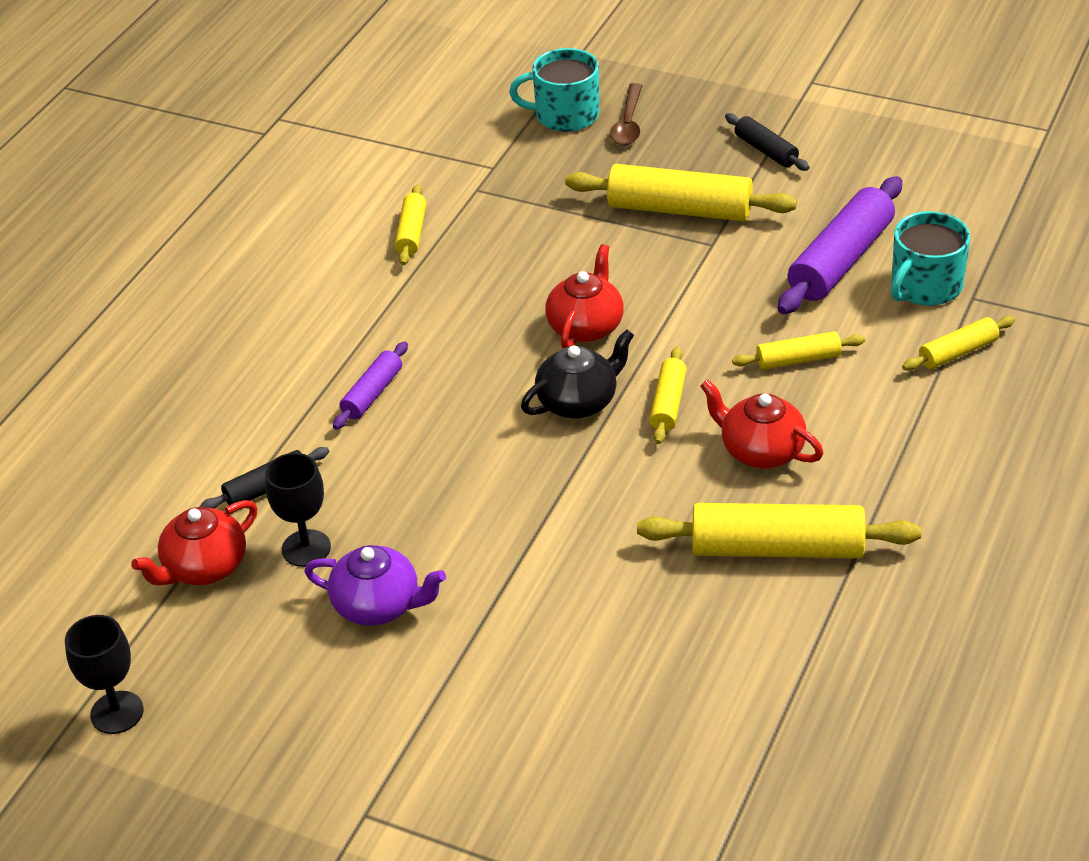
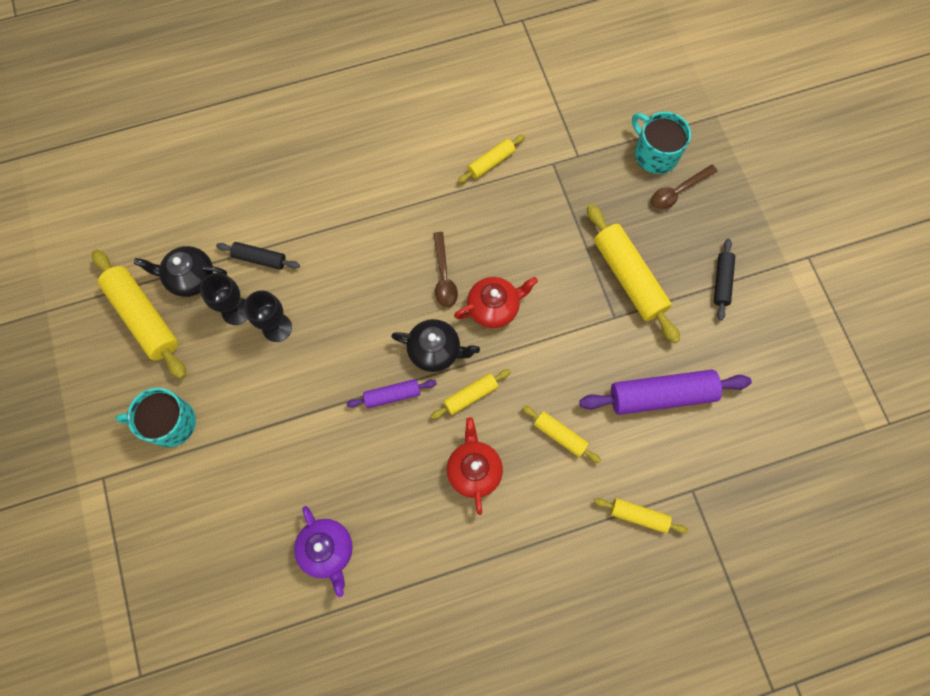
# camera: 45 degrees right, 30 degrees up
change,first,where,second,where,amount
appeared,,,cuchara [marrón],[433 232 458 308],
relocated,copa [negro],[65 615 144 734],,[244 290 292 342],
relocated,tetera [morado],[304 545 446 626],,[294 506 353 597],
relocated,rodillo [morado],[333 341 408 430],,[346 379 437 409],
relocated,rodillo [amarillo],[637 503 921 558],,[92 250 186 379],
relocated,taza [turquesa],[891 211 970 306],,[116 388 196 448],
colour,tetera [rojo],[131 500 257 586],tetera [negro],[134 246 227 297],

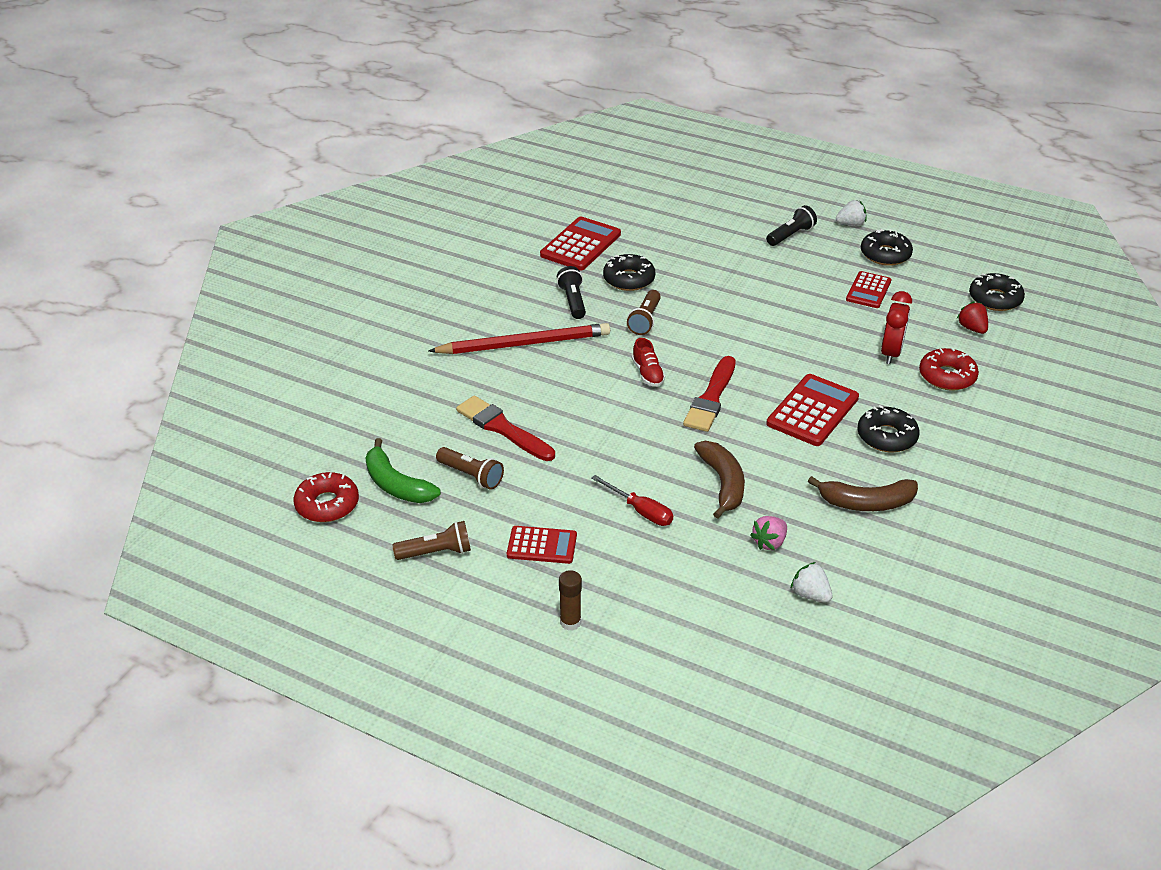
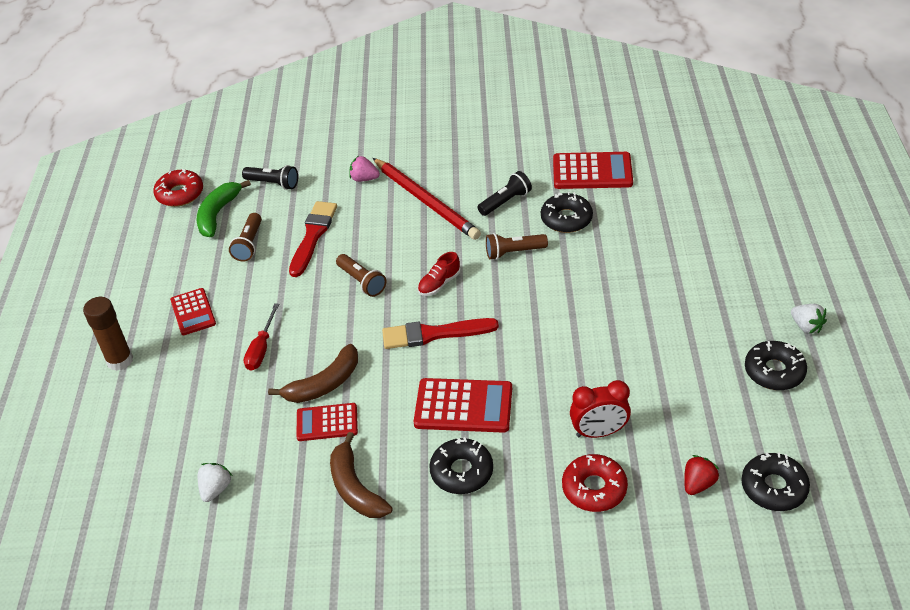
# camera: 65 degrees right, 5 degrees up
change,first,where,second,where,amount
relocated,lámpara de mano [marrón],[392 521 471 560],,[336 254 387 297],
relocated,fresa [rosa],[750 516 787 550],,[349 156 380 182],
relocated,lámpara de mano [negro],[766 205 817 246],,[242 165 298 190],
relocated,calculadora [rojo],[846 271 891 308],,[296 403 358 441],
size,barra de pegamento [marrón],[559 570 582 631],,[83 297 133 371],x1.51

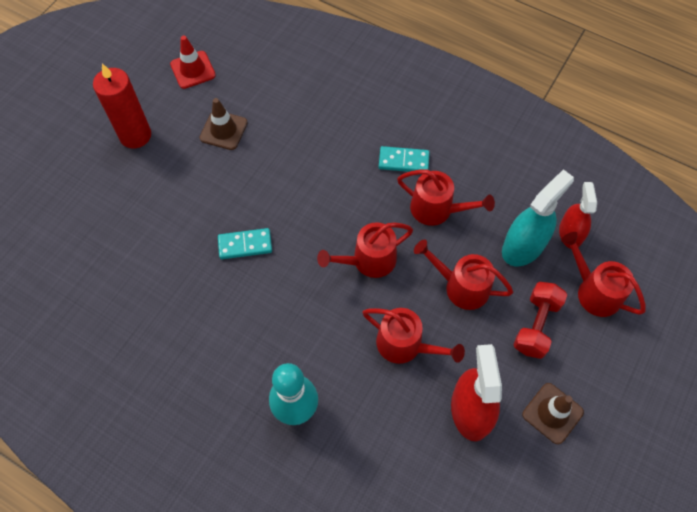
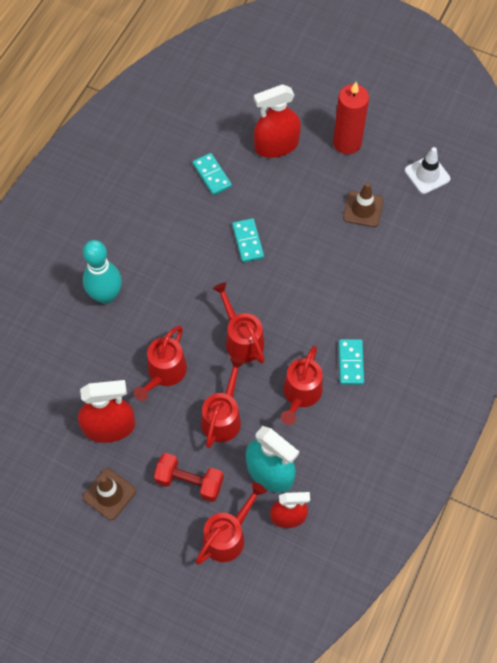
# camera: 85 degrees right, 0 degrees up
change,first,where,second,where,amount
appeared,,,ficha de dominó [turquesa],[193 153 232 195],
appeared,,,pulverizador [rojo],[254 84 301 158],
colour,cono de tráfico [rojo],[170 36 216 89],cono de tráfico [blanco],[405 147 450 194],

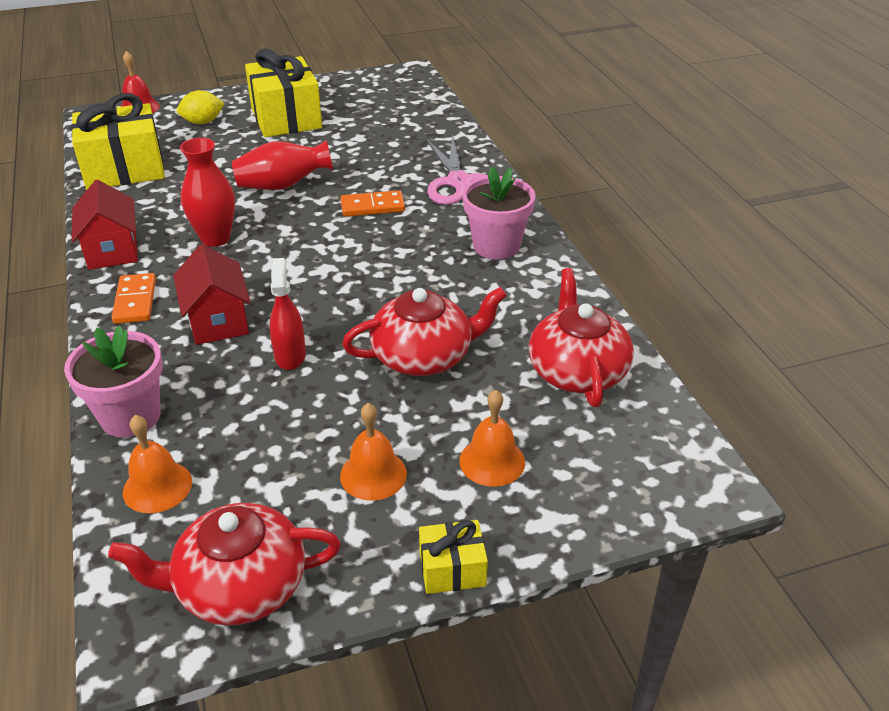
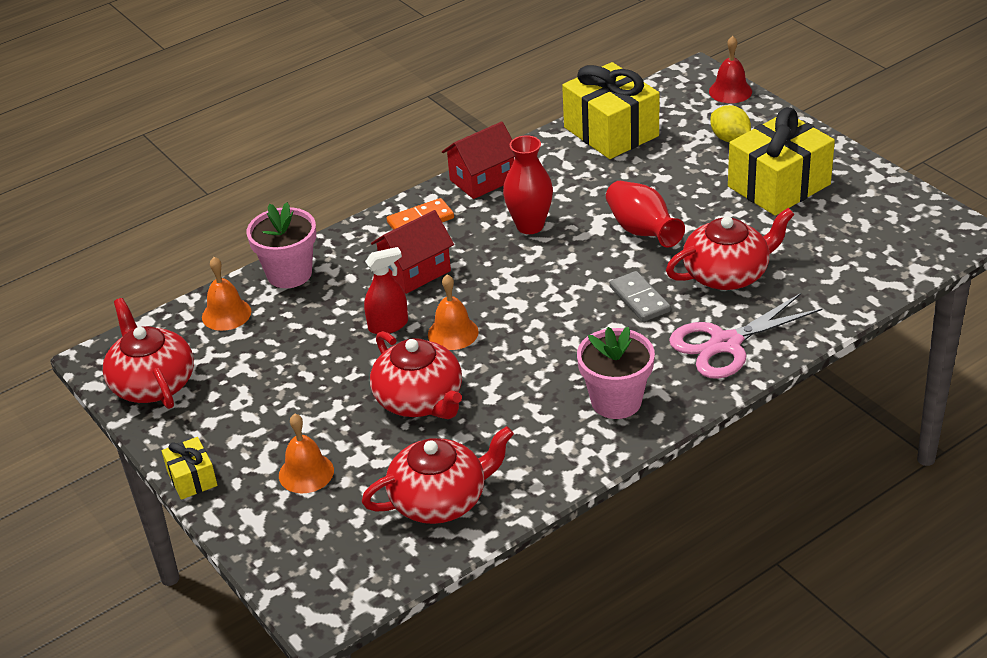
# camera: 75 degrees right, 0 degrees up
change,first,where,second,where,amount
appeared,,,tetera [rojo],[666 208 795 290],
relocated,campana [naranja],[340 403 407 501],,[428 275 479 350],
colour,ficha de dominó [naranja],[340 190 405 217],ficha de dominó [gris],[609 271 671 322],

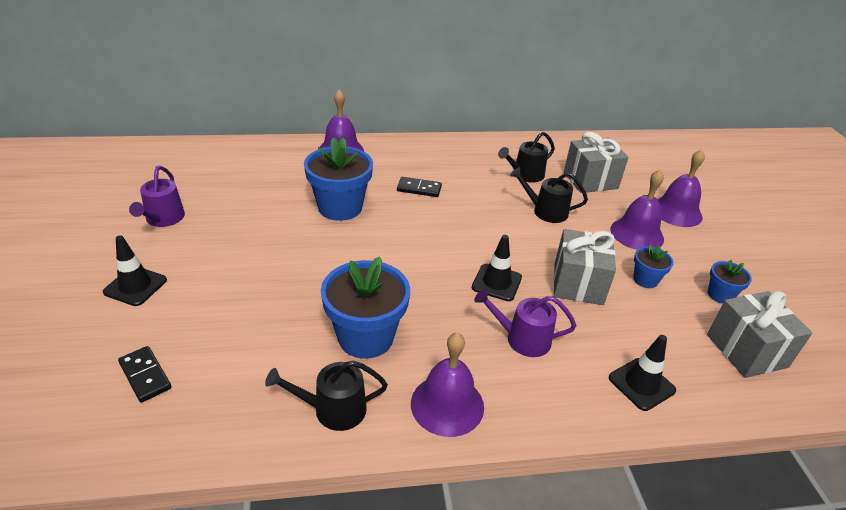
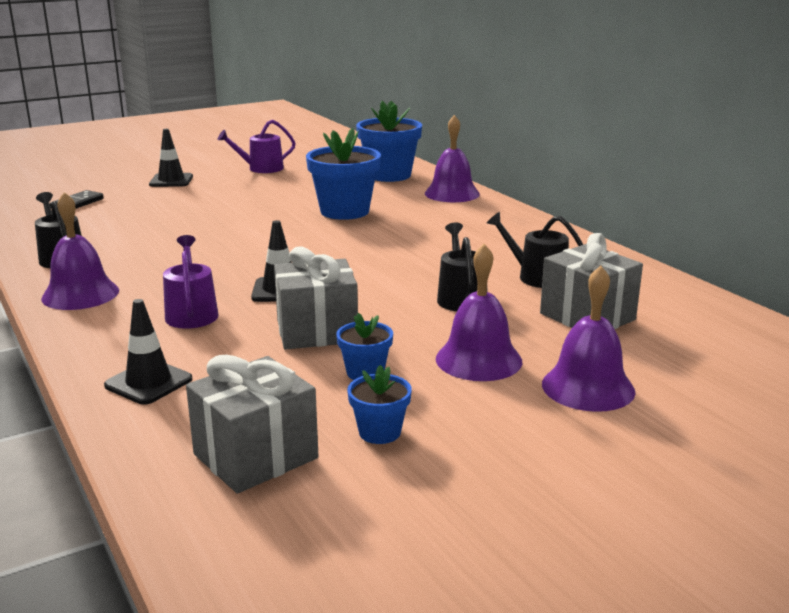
# camera: 70 degrees right, 15 degrees down
change,first,where,second,where,amount
missing,ficha de dominó [negro],[397 177 442 197],,,
relocated,maceta [azul],[321 256 410 359],,[356 101 422 182],

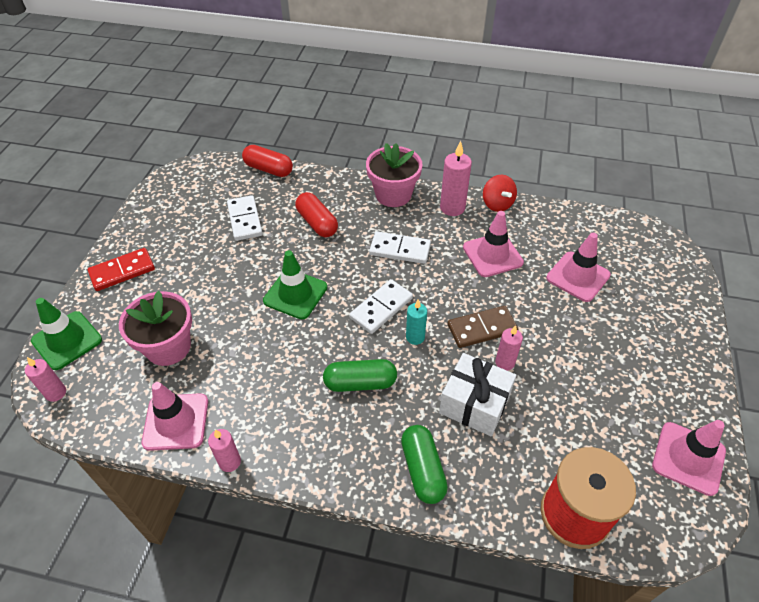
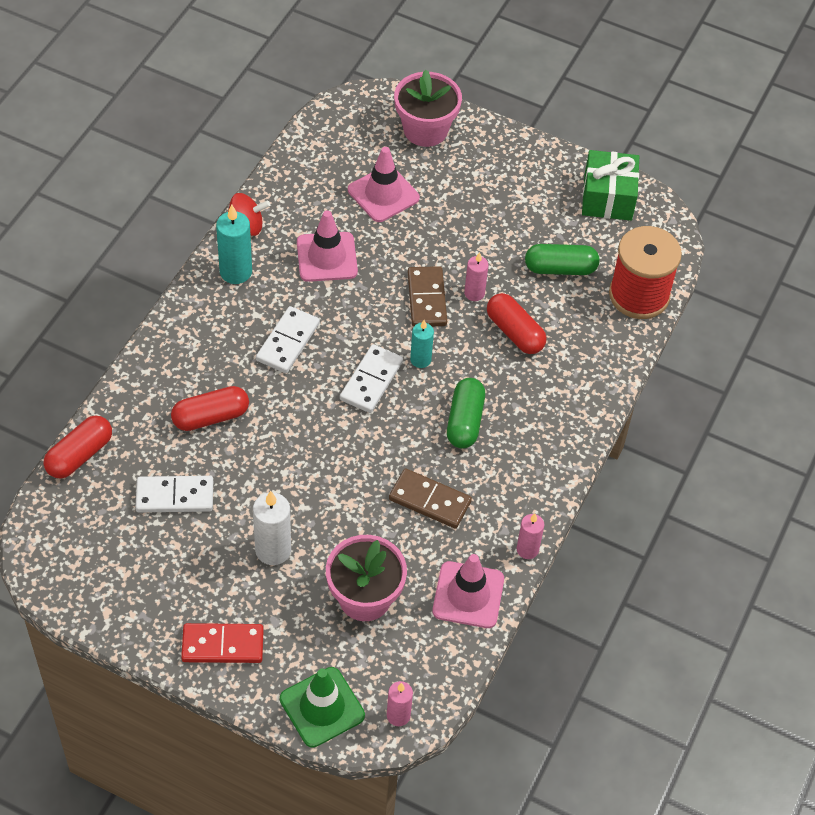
# camera: 80 degrees left, 5 degrees up
change,first,where,second,where,amount
missing,cono de tráfico [verde],[263 250 327 319],,,
appeared,,,vela [blanco],[253 491 291 565],
appeared,,,ficha de dominó [marrón],[389 468 472 529],
relocated,maceta [rosa],[366 143 423 207],,[394 70 462 147],
relocated,cápsula [verde],[401 425 448 504],,[525 244 600 275],
exchanged,regalo [blanco],[439 353 516 436],cápsula [rojo],[487 293 546 354],
exchanged,cono de tráfico [rosa],[652 420 726 496],regalo [verde],[582 150 639 221],
colour,vela [rosa],[440 141 472 216],vela [turquesa],[216 205 252 284],
spun,ficha de dominó [rojo],[88 248 155 291],,[181 623 264 663],75 degrees counterclockwise
spun,ficha de dominó [blanco],[349 279 413 334],,[340 344 403 413],60 degrees clockwise

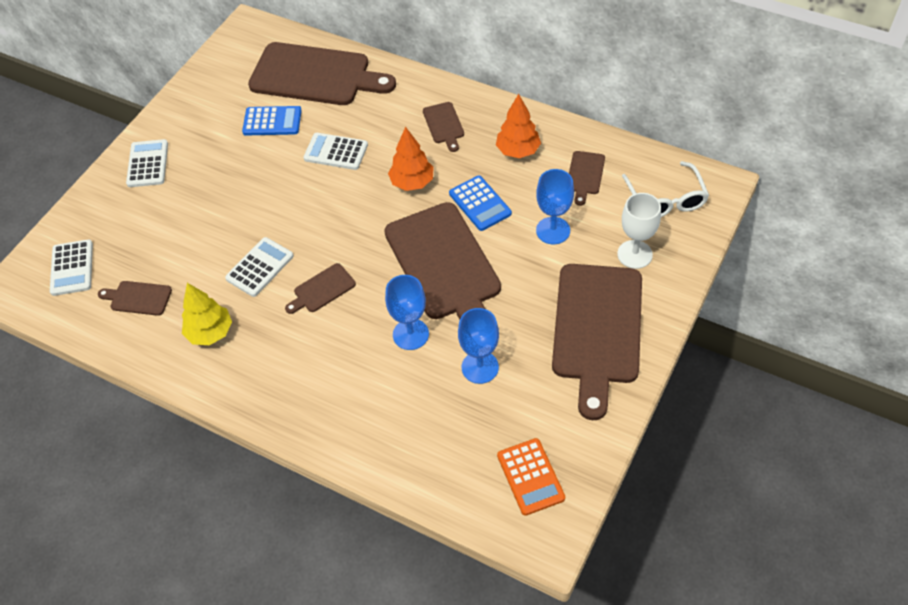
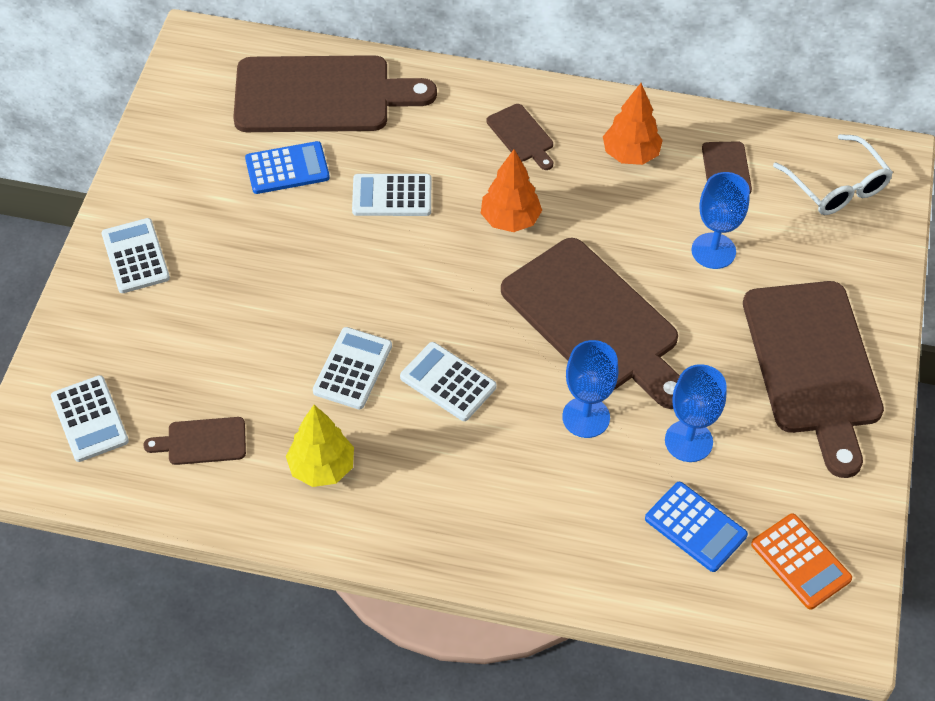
# camera: 20 degrees left, 0 degrees up
change,first,where,second,where,amount
missing,copa [blanco],[617 193 661 269],,,
relocated,calculadora [azul],[449 175 512 231],,[645 482 748 572],
exchanged,tabla de cortar [marrón],[285 263 356 314],calculadora [blanco],[400 342 496 421],

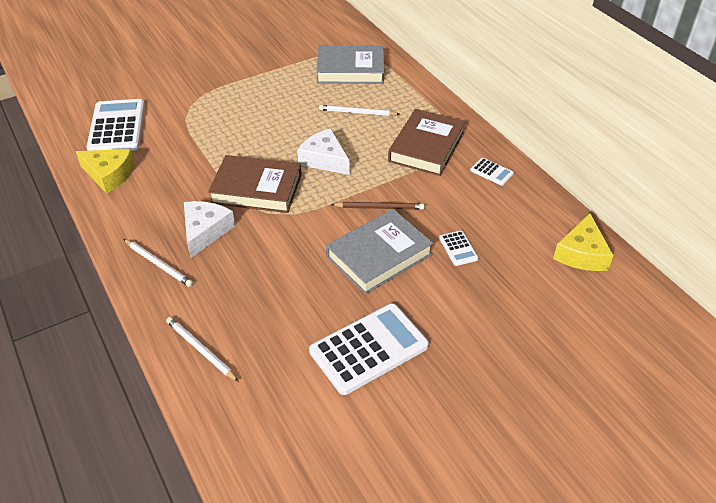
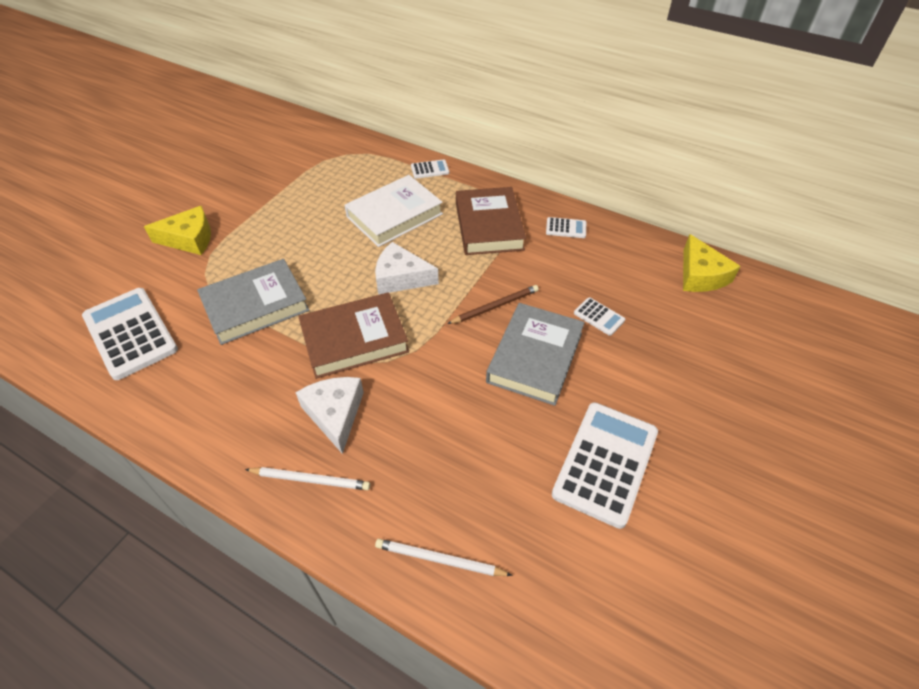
# camera: 30 degrees left, 5 degrees up
change,first,where,second,where,amount
appeared,,,calculadora [blanco],[411 159 449 179],
relocated,queso [amarillo],[75 149 135 194],,[144 206 211 255],
relocated,libro [gris],[316 46 384 84],,[197 259 309 345],
exchanged,lápiz [blanco],[319 105 399 116],libro [blanco],[345 175 443 247],

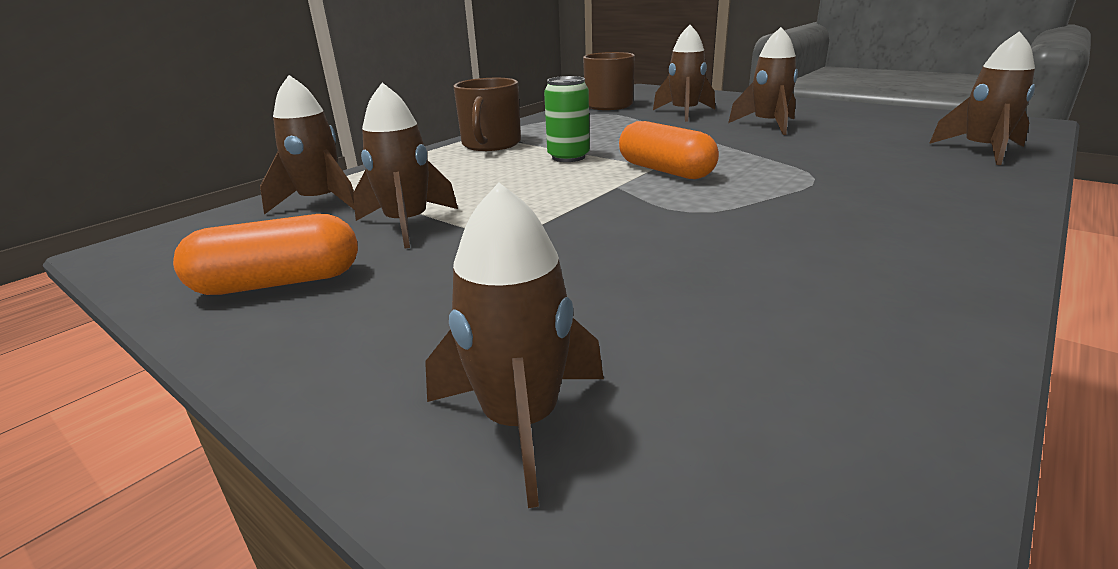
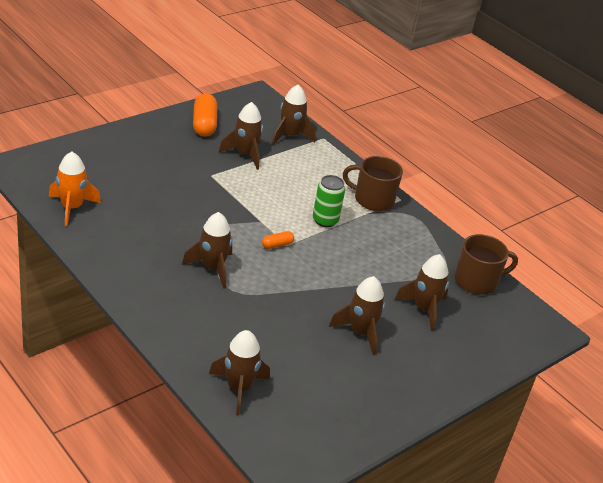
# camera: 95 degrees right, 10 degrees up
change,first,where,second,where,amount
appeared,,,cohete [naranja],[49 151 101 226],
relocated,cohete [marrón],[425 183 604 508],,[182 212 232 289],
size,cápsula [naranja],[619 121 719 179],,[262 231 294 249],x0.51

